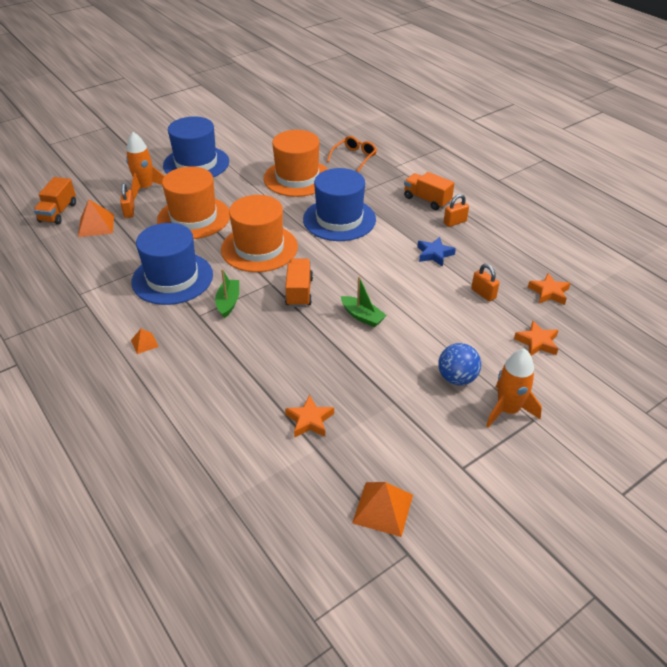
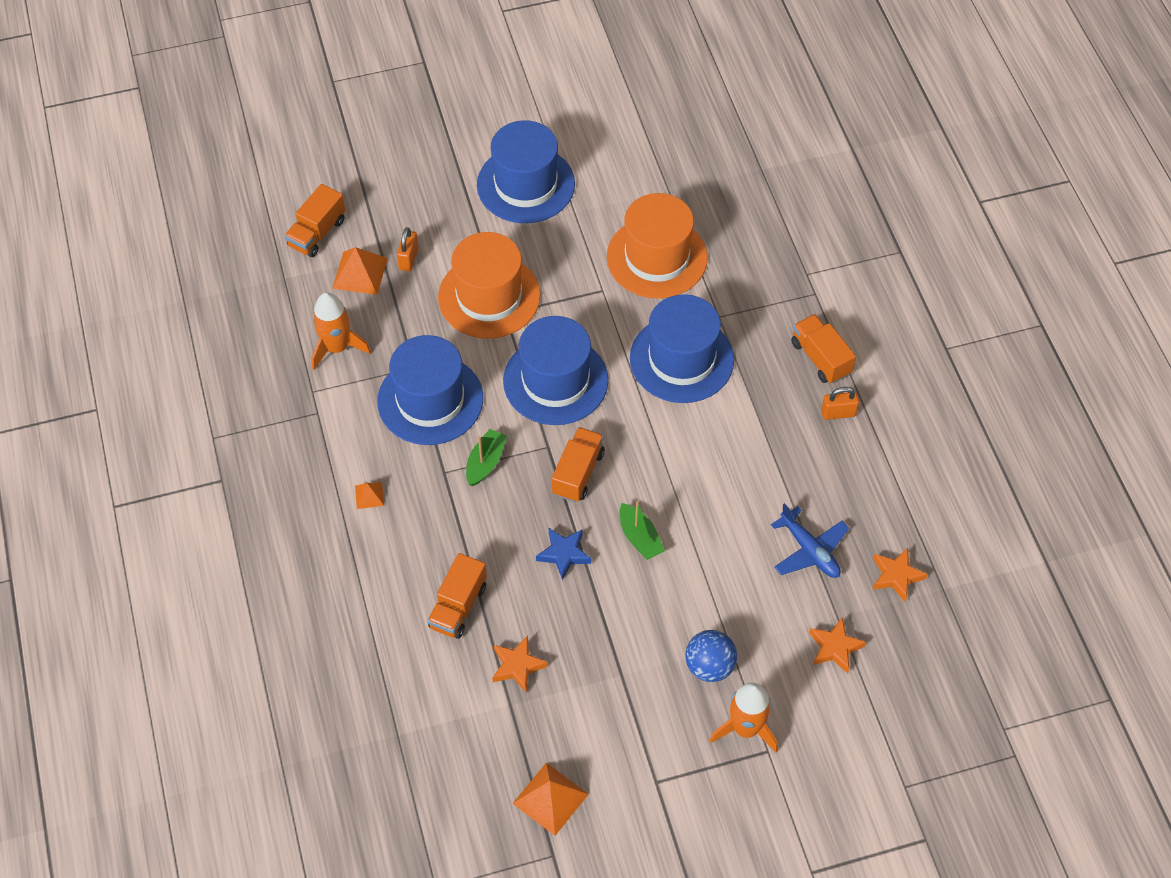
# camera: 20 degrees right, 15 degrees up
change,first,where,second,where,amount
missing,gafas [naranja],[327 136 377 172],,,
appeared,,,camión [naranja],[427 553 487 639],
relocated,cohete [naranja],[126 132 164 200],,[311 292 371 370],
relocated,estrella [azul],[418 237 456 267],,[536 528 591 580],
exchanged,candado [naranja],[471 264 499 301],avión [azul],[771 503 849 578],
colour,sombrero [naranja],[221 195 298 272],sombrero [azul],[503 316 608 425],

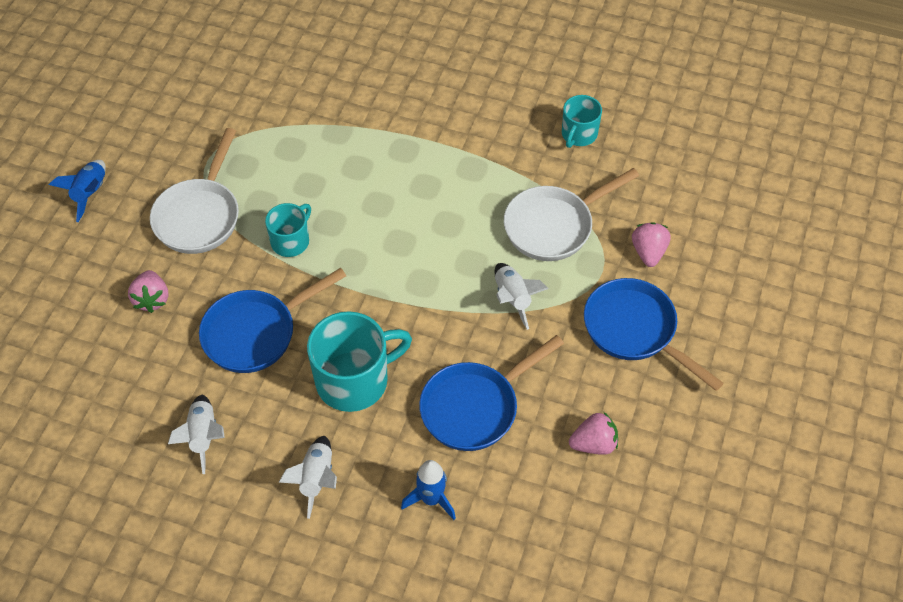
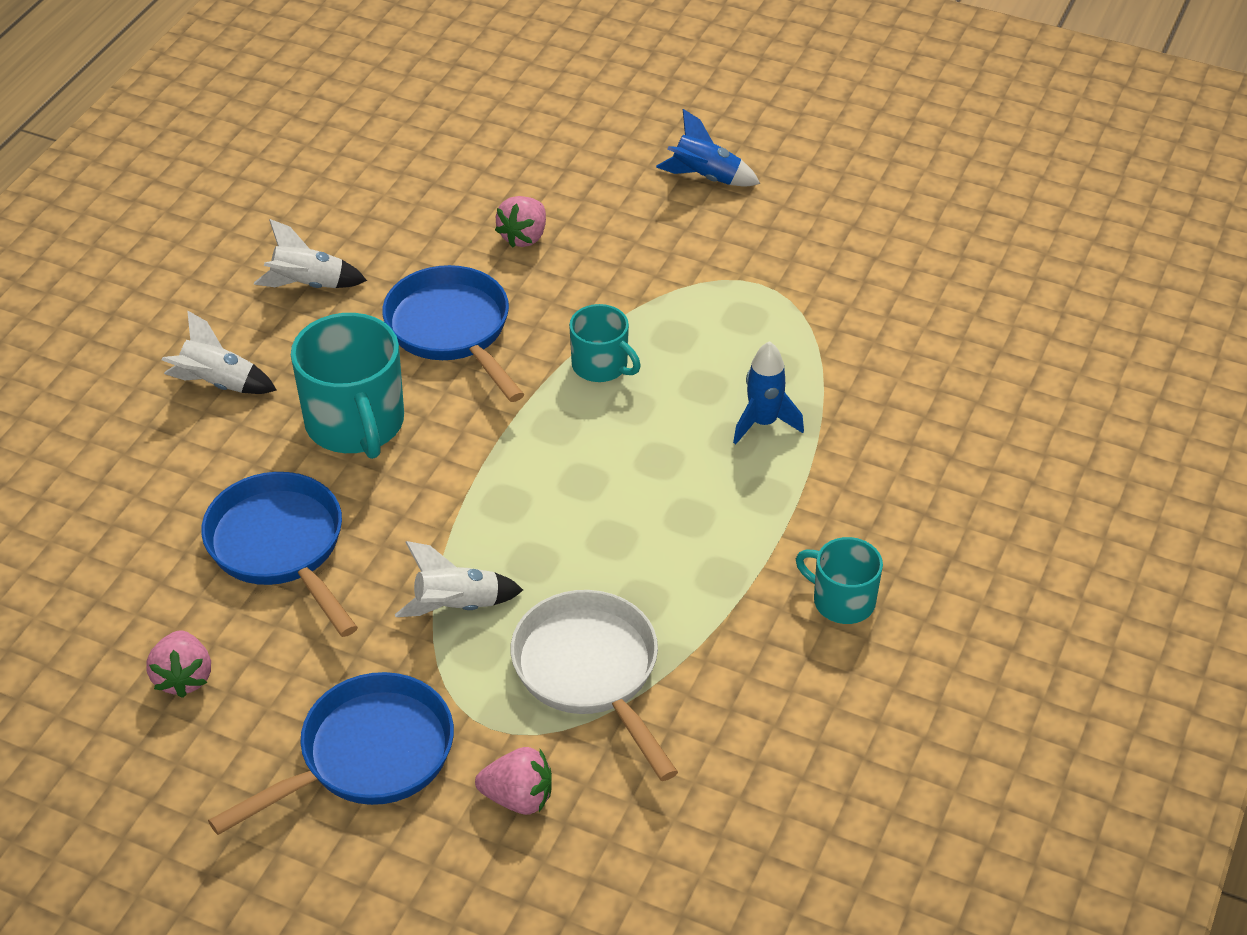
# camera: 95 degrees right, 10 degrees down
change,first,where,second,where,amount
missing,sartén [blanco],[150 128 239 254],,,
relocated,cohete [azul],[401 460 456 520],,[733 341 804 444],
relocated,taza [turquesa],[562 95 602 148],,[796 537 883 624],
spun,fresa [rosa],[128 270 168 313],,[495 196 546 248],60 degrees counterclockwise

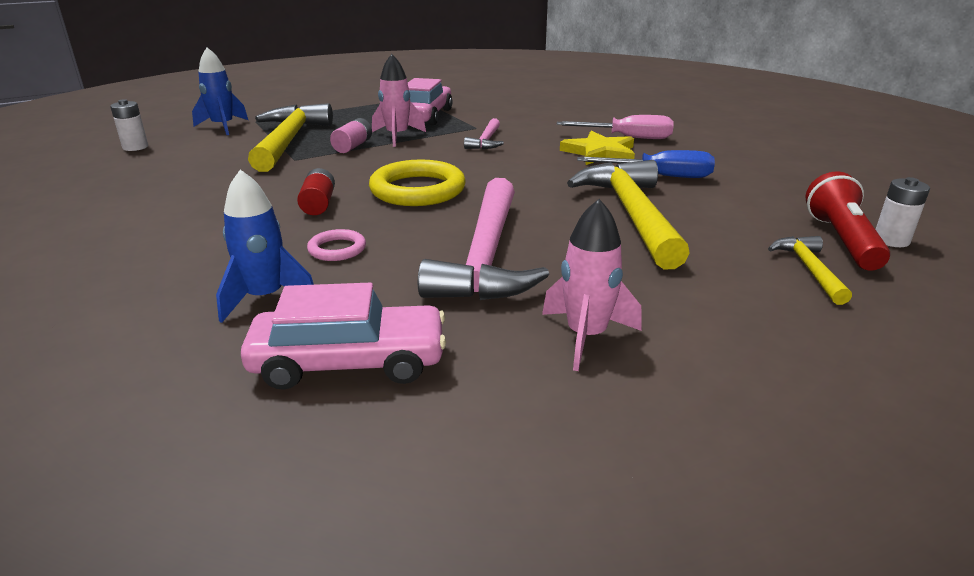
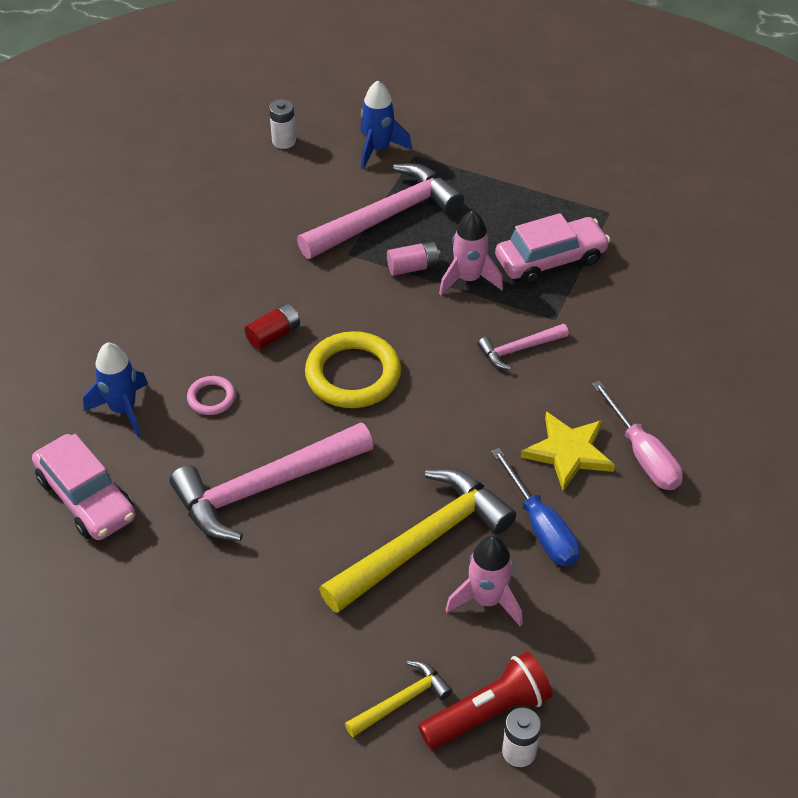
# camera: 55 degrees right, 20 degrees up
change,first,where,second,where,amount
relocated,cohete [rosa],[542 199 642 371],,[445 536 523 627],
colour,martillo [amarillo],[248 103 333 172],martillo [rosa],[297 163 464 259],

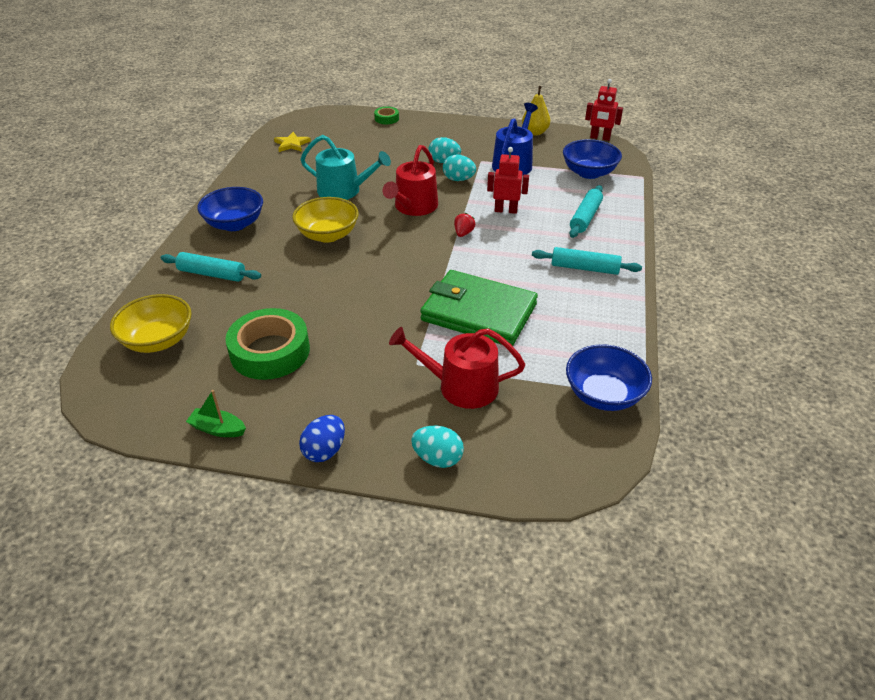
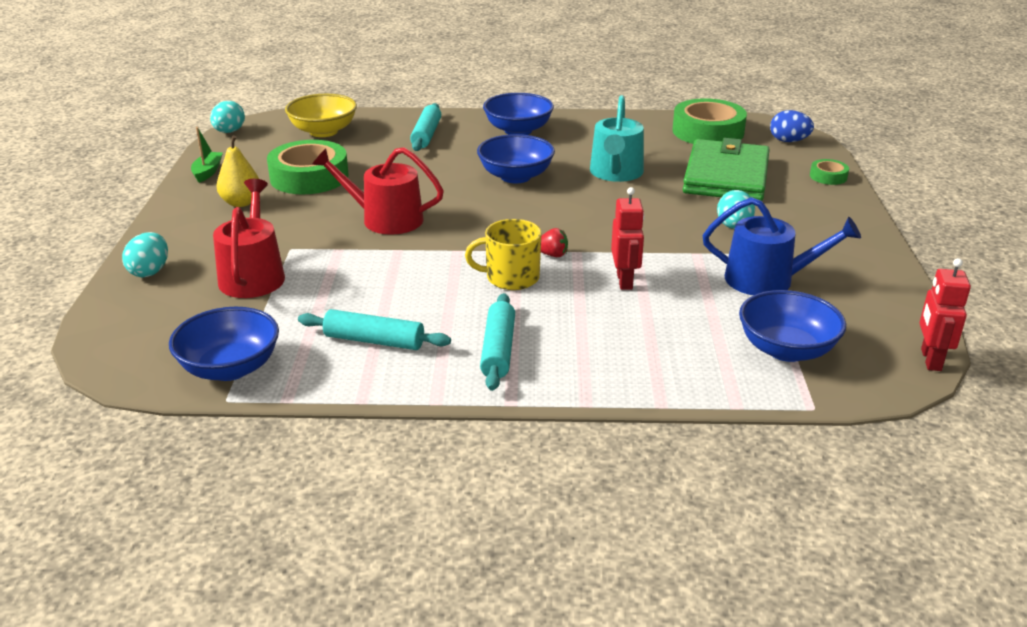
# camera: 80 degrees right, 10 degrees down
change,first,where,second,where,amount
appeared,,,taza [amarillo],[465 219 542 290],
relocated,huevo [azul],[299 415 345 462],,[770 110 814 142],
relocated,regadera [rojo],[382 145 438 216],,[312 147 444 235],
relocated,cartera [verde],[420 270 538 346],,[683 138 770 201],
relocated,huevo [turquesa],[443 155 476 181],,[210 101 245 133],
relocated,pera [amarillo],[522 86 550 135],,[216 135 259 207],
relocated,rodillo [turquesa],[569 185 603 238],,[298 309 451 350],
exchanged,estrella [amarillo],[274 132 311 152],cinta adhesiva [verde],[672 98 747 144],
colour,cuenco [amarillo],[292 197 359 243],cuenco [azul],[477 134 555 183],

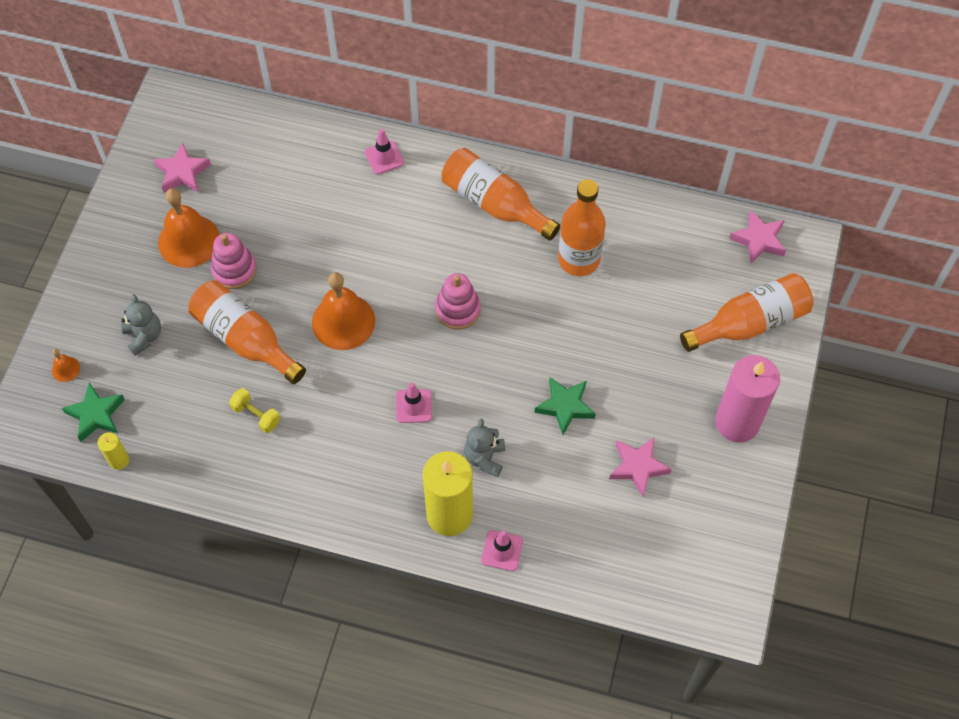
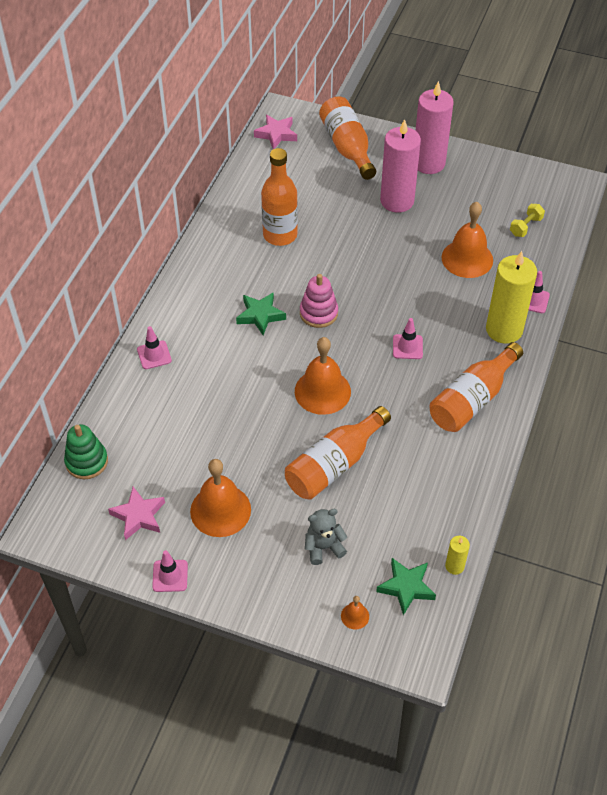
# camera: 85 degrees left, 10 degrees down
change,first,where,second,where,amount
missing,juguete apilable [rosa],[210 233 257 289],,,
missing,osito [gris],[464 419 505 477],,,
missing,estrella [rosa],[609 437 672 497],,,
appeared,,,juguete apilable [verde],[64 425 108 479],
appeared,,,cono de tráfico [rosa],[152 550 188 592],
appeared,,,vela [rosa],[380 119 421 213],
appeared,,,campana [naranja],[442 202 493 278],
relocated,mancuerna [amarillo],[229 388 280 433],,[510 204 545 237],
relocated,botella [naranja],[441 148 560 240],,[429 342 523 432],
relocated,estrella [verde],[535 377 596 435],,[236 292 286 335],

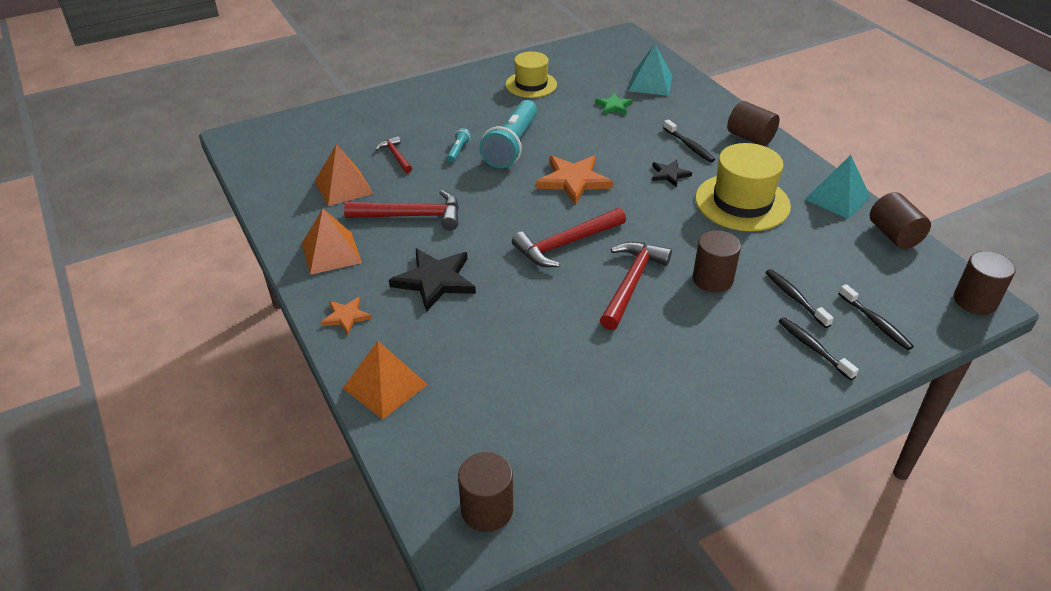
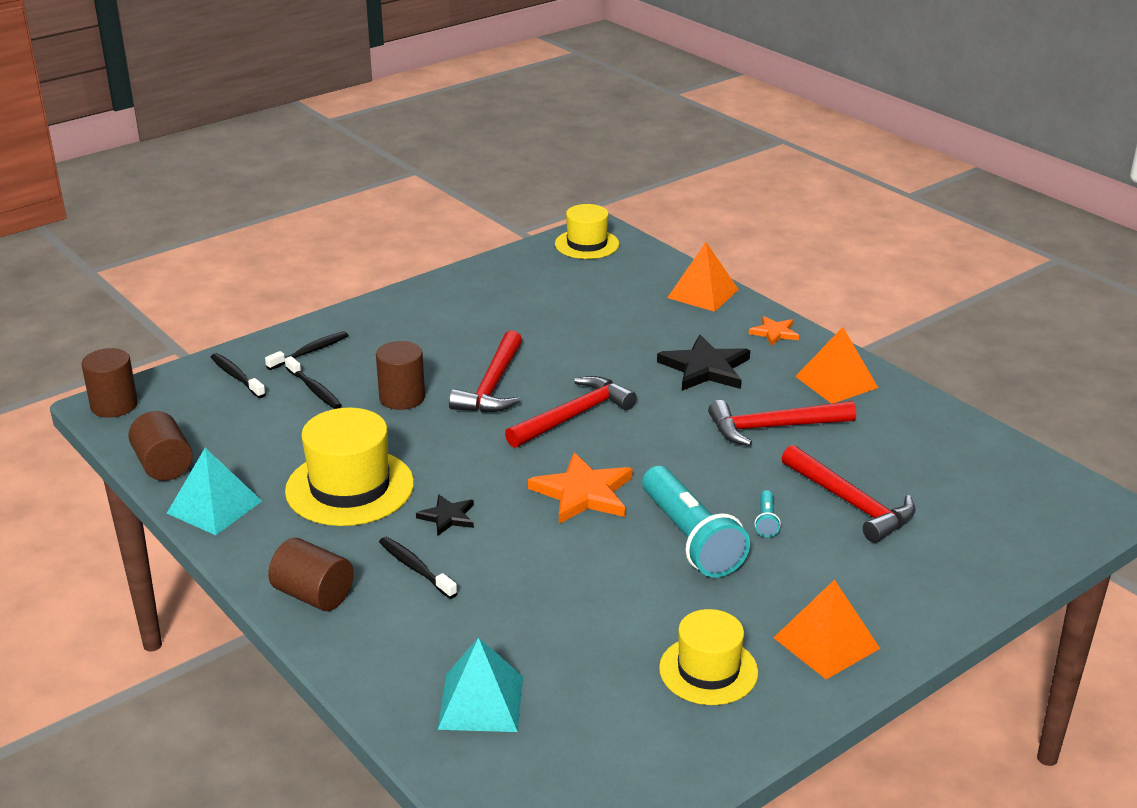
# camera: 170 degrees right, 10 degrees down
change,first,where,second,where,amount
missing,estrella [verde],[595 93 633 115],,,
relocated,pirámide [naranja],[315 144 374 206],,[774 580 880 679],
exchanged,cilindro [marrón],[458 452 513 532],sombrero [amarillo],[555 204 619 259],
spun,lámpara de mano [turquesa],[479 100 538 169],,[642 466 750 578],150 degrees clockwise
spun,cepillo de dientes [negro],[778 317 859 380],,[265 331 348 370],90 degrees counterclockwise
size,martillo [rojo],[375 136 412 173],,[781 445 915 543],x1.81

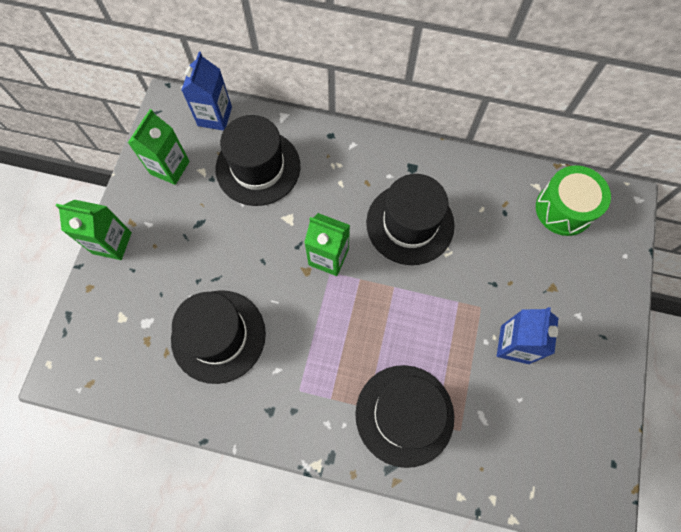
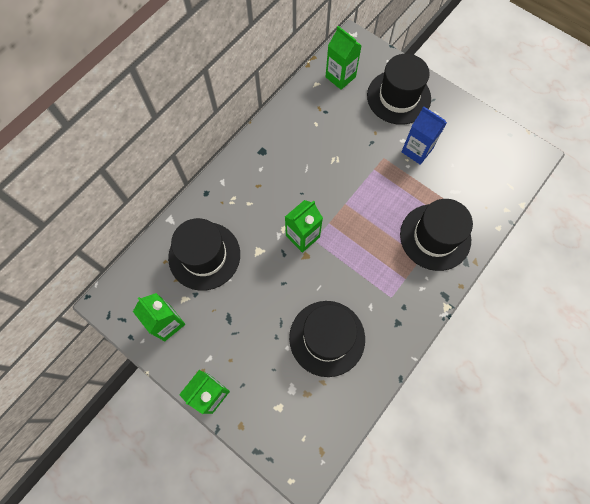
# camera: 65 degrees left, 0 degrees up
change,first,where,second,where,amount
missing,cartón de leche [azul],[182 52 232 131],,,
relocated,sombrero [negro],[366 174 455 265],,[367 54 431 125],
exchanged,tambor [verde],[536 165 611 236],cartón de leche [verde],[325 26 362 90],

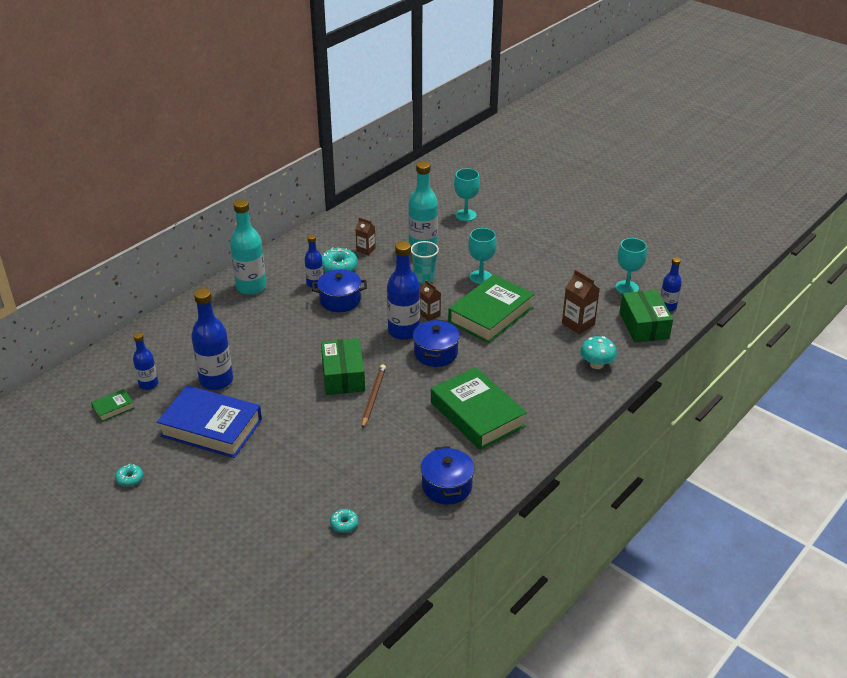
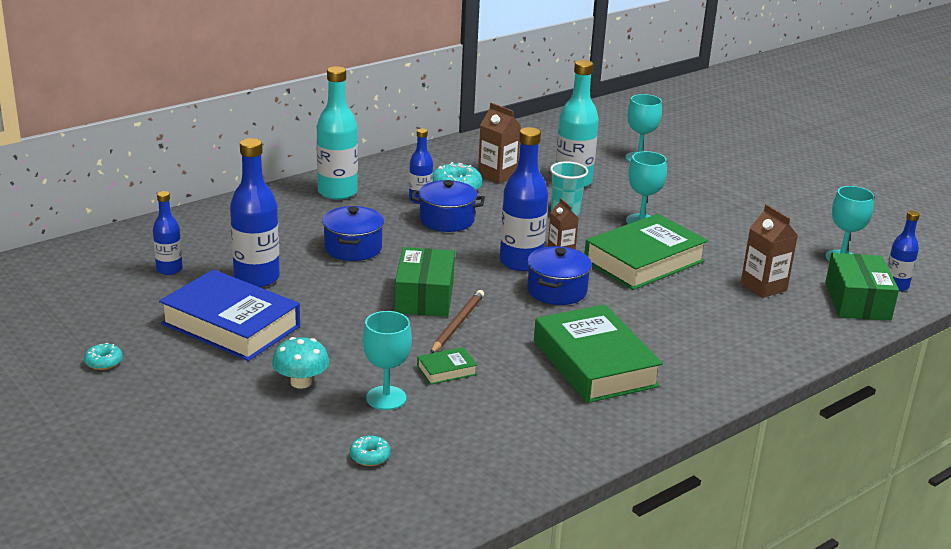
# camera: 10 degrees right, 10 degrees down
change,first,where,second,where,amount
appeared,,,copa [turquesa],[363 311 412 410],
relocated,libro [verde],[91 389 135 422],,[417 347 477 385],
relocated,olla [azul],[421 446 475 504],,[322 206 384 261],
relocated,seta [turquesa],[580 336 617 369],,[272 337 329 389],
size,cartón de leche [marrón],[356 217 376 255],,[478 103 521 184],x1.54

